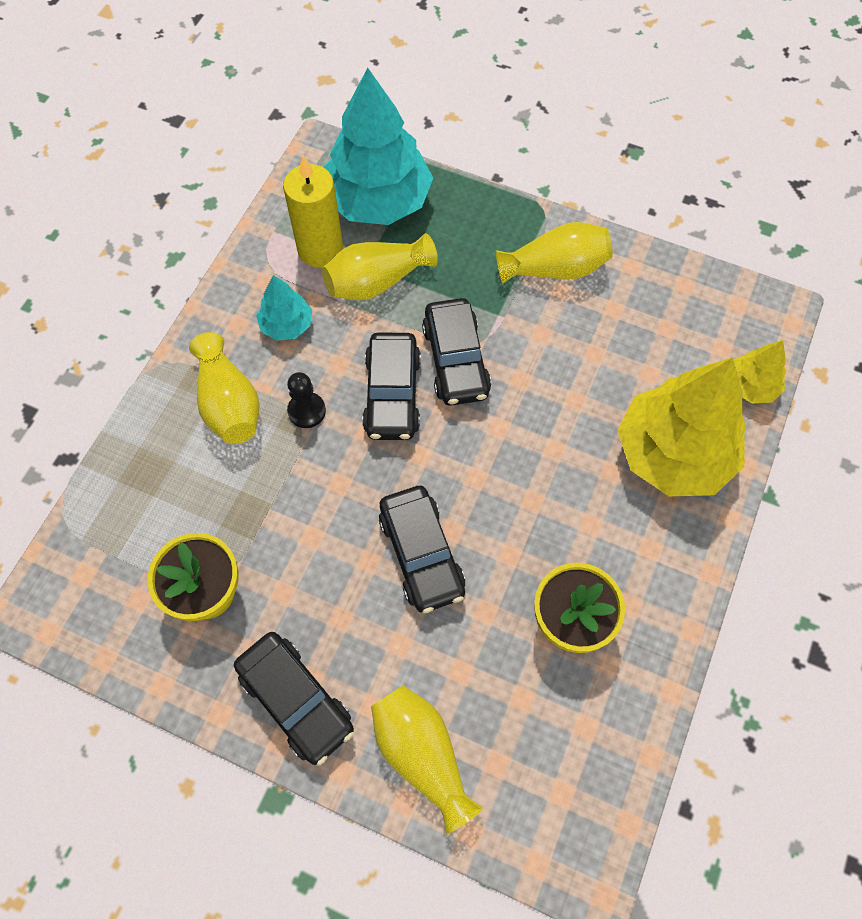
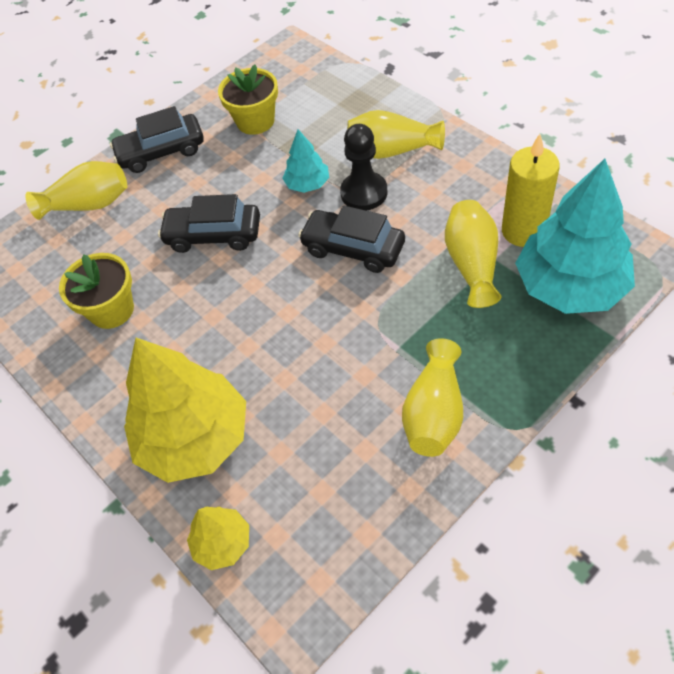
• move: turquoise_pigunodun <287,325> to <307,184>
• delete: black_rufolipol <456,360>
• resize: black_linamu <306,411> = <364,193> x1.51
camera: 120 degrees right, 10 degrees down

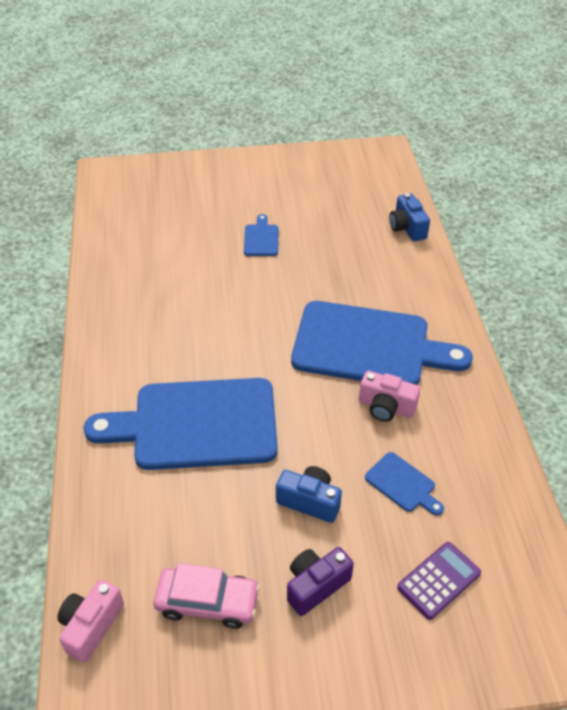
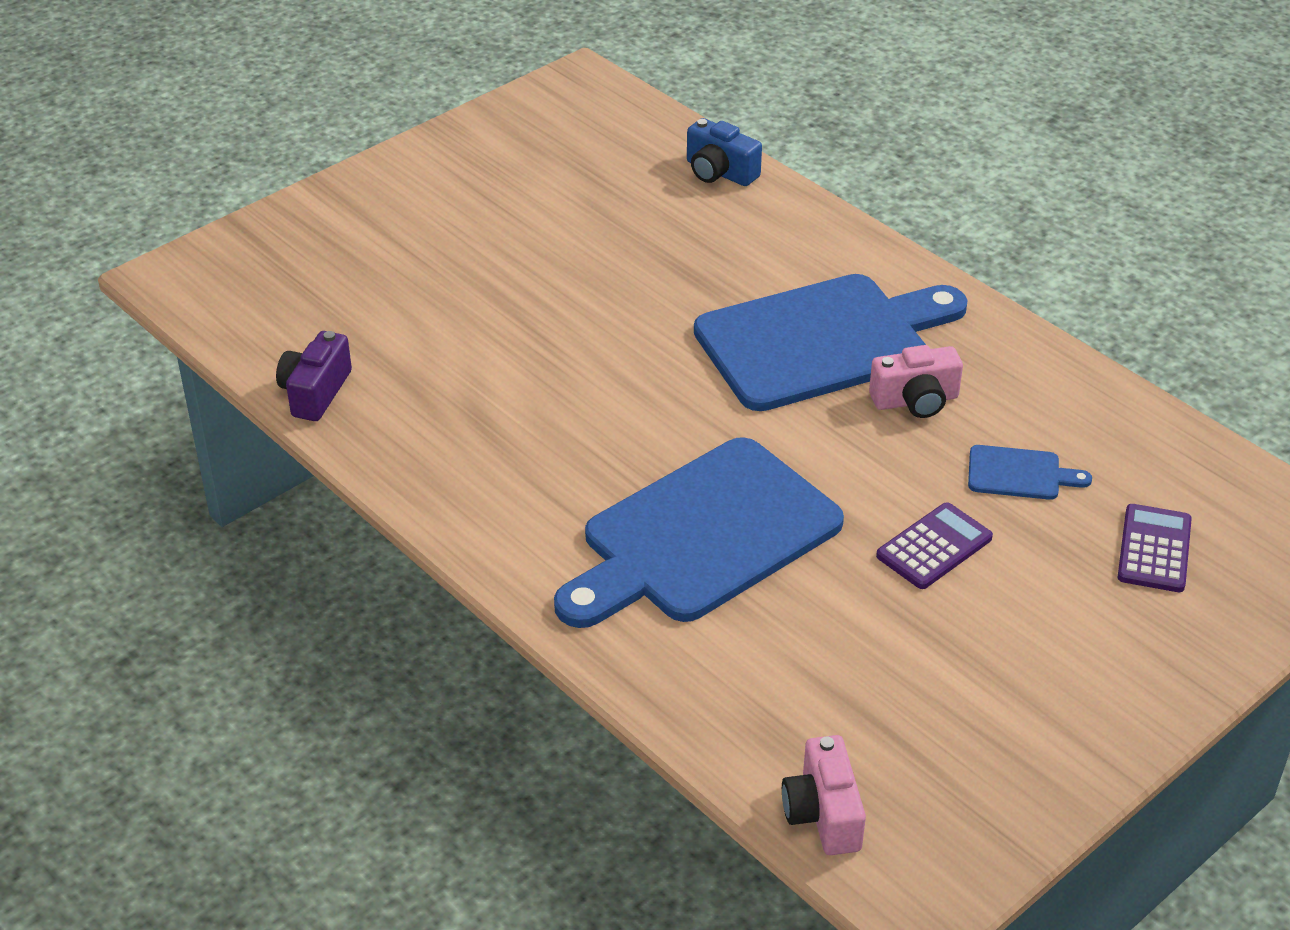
• delete: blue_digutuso <261,238>
• replace: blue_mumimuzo <309,501> to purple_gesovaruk <934,547>
• move: purple_mumimuzo <316,585> to <315,392>
• delete: pink_rufolipol <207,602>
camera: 35 degrees left, 5 degrees down

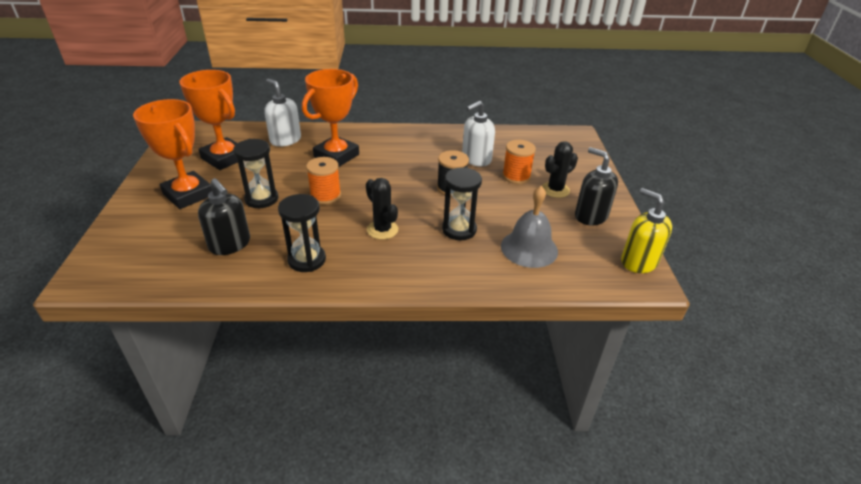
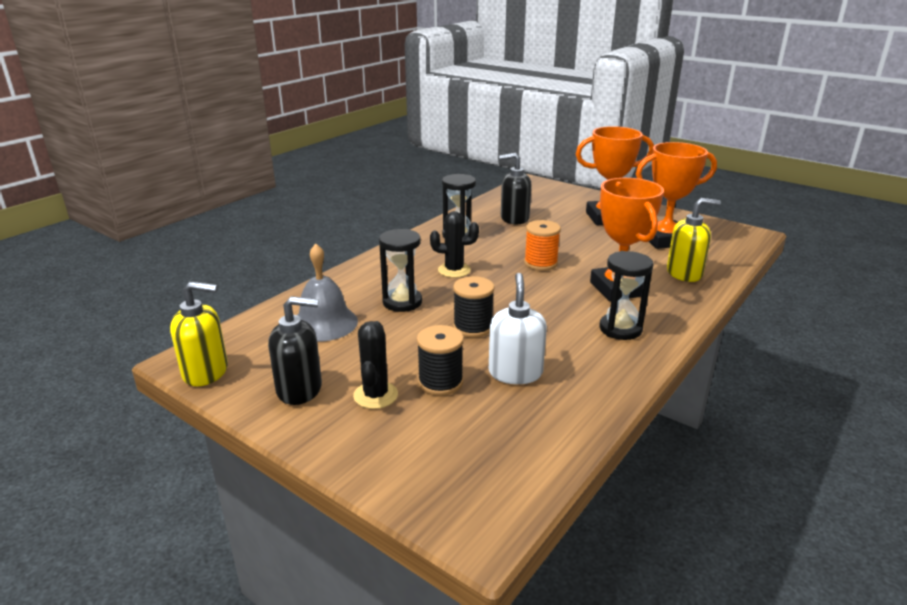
• recolor: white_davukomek <285,140> to yellow_davukomek <684,273>
• move: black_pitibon <261,199> to <620,329>
• recolor: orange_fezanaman <516,176> to black_fezanaman <440,382>
camera: 130 degrees right, 10 degrees down

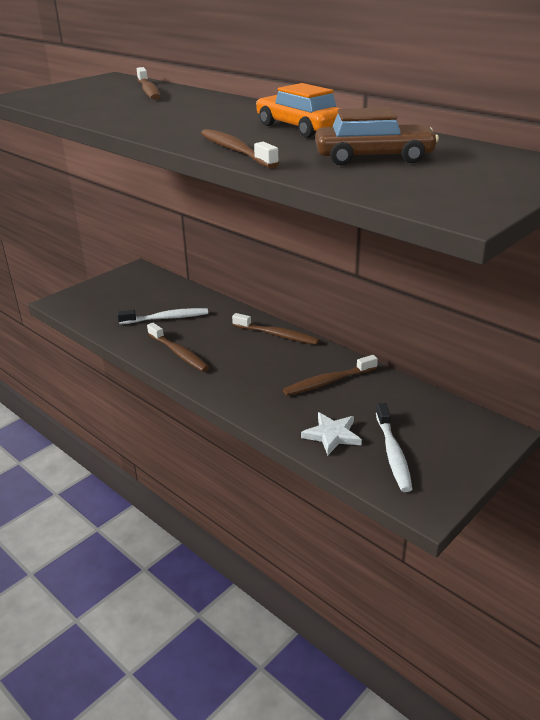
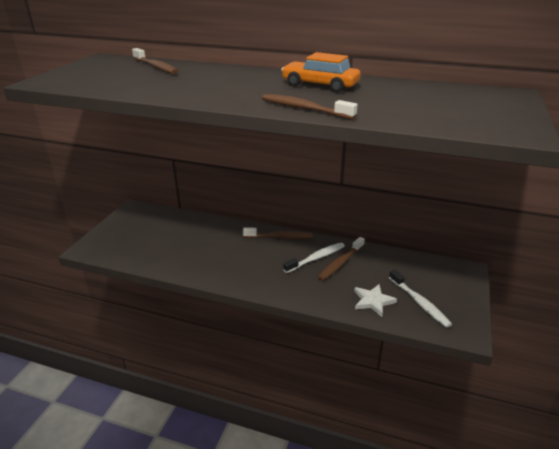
• delete: brown_rufolipol <373,157>
• move: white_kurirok <166,318> to <316,258>
• delete: brown_kurirok <179,353>
camera: 25 degrees left, 0 degrees up

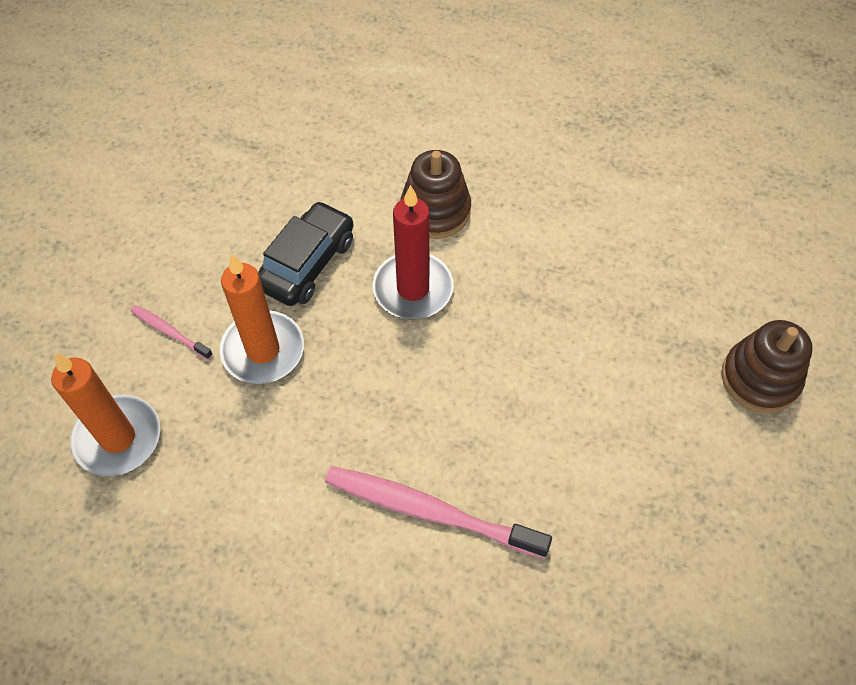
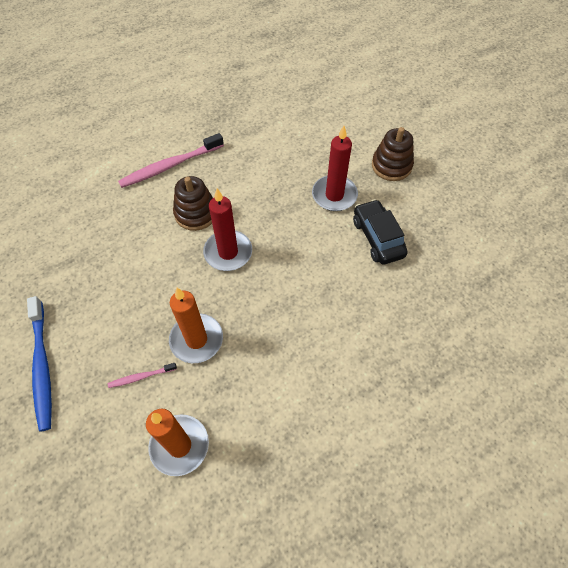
• move: black_rufolipol <307,263> to <377,238>
• move: pink_kurirok <430,511> to <170,166>
• insert: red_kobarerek <334,195>
• insert: blue_kurirok <42,366>
camera: 50 degrees left, 0 degrees up

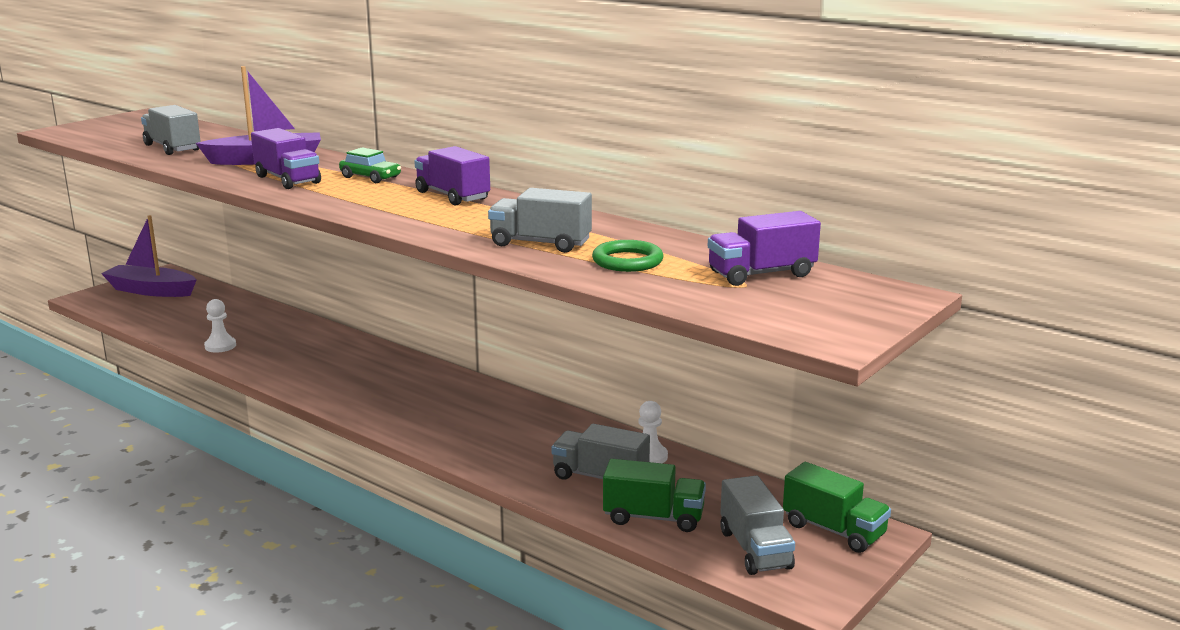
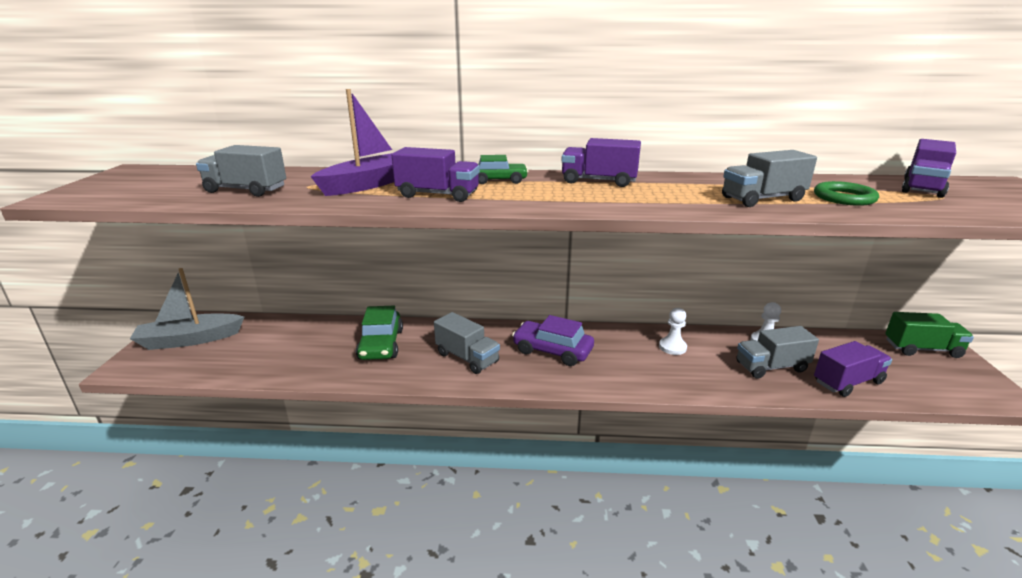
• recolor: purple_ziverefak <151,291> to grey_ziverefak <190,340>
• move: white_linamu <220,346> to <672,347>
• recolor: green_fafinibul <653,517> to purple_fafinibul <847,382>
• move: grey_fafinibul <755,549> to <467,358>
• insert: green_rufolipol <381,344>
• insert: purple_rufolipol <552,351>
camera: 35 degrees left, 5 degrees up

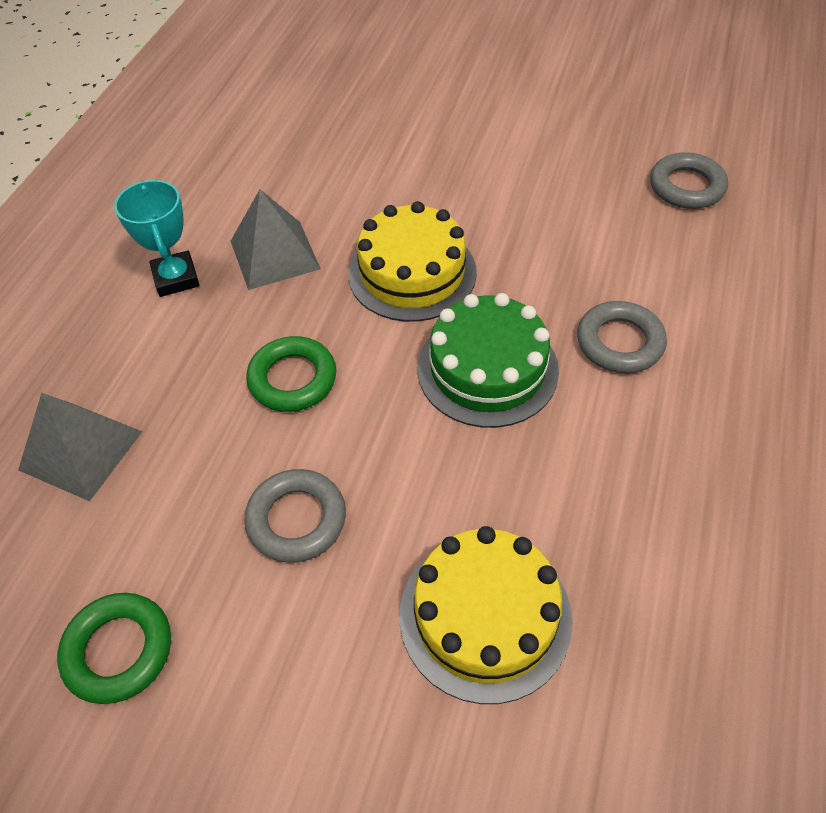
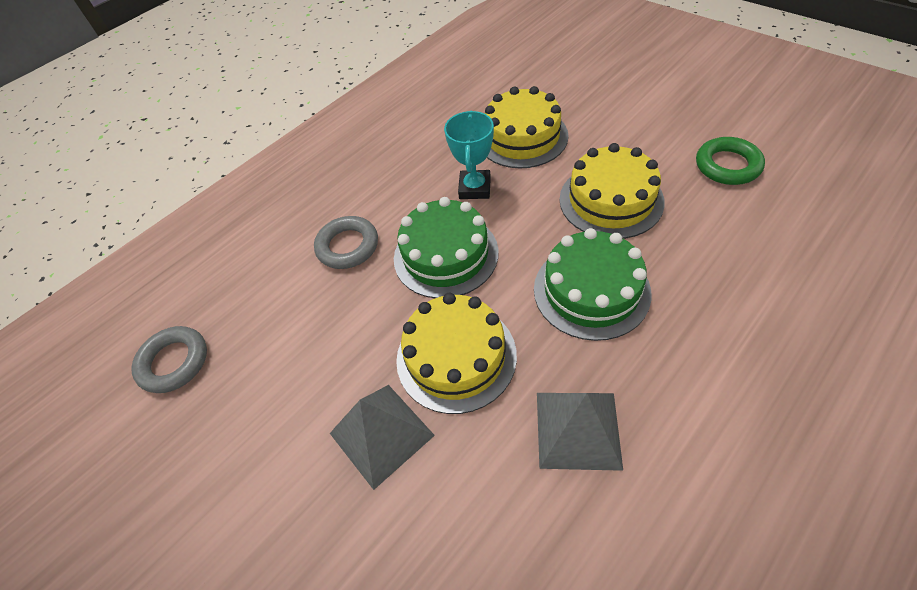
• move: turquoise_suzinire <176,278> to <475,188>
• replace: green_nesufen <292,379> to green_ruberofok <591,290>
• move: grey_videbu <81,450> to <381,434>
• replace: grey_nesufen <297,519> to yellow_ruberofok <611,200>
camera: 150 degrees left, 0 degrees up

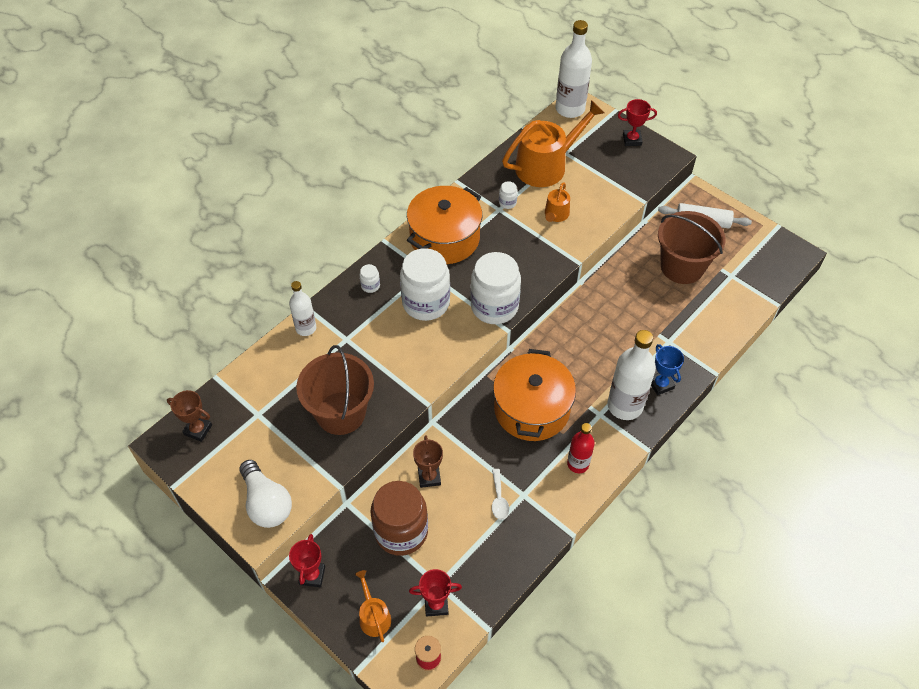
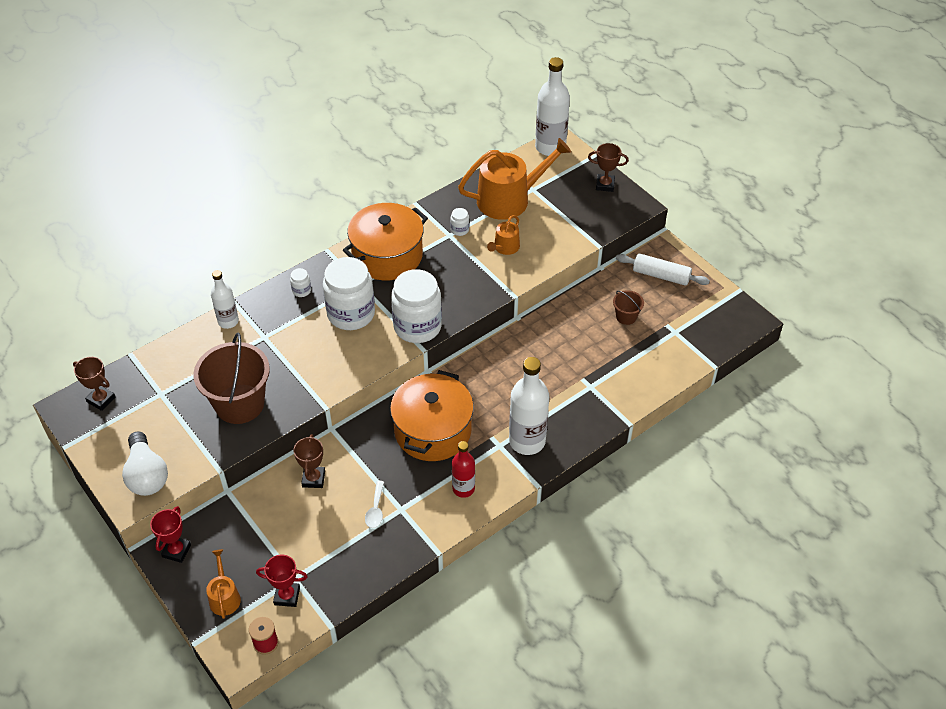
• recolor: red_suzinire <632,140> to brown_suzinire <605,185>
• resize: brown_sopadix <682,267> = <626,316> x0.46
• delete: blue_suzinire <660,384>
• delete: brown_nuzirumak <401,531>
camera: 10 degrees right, 5 degrees down

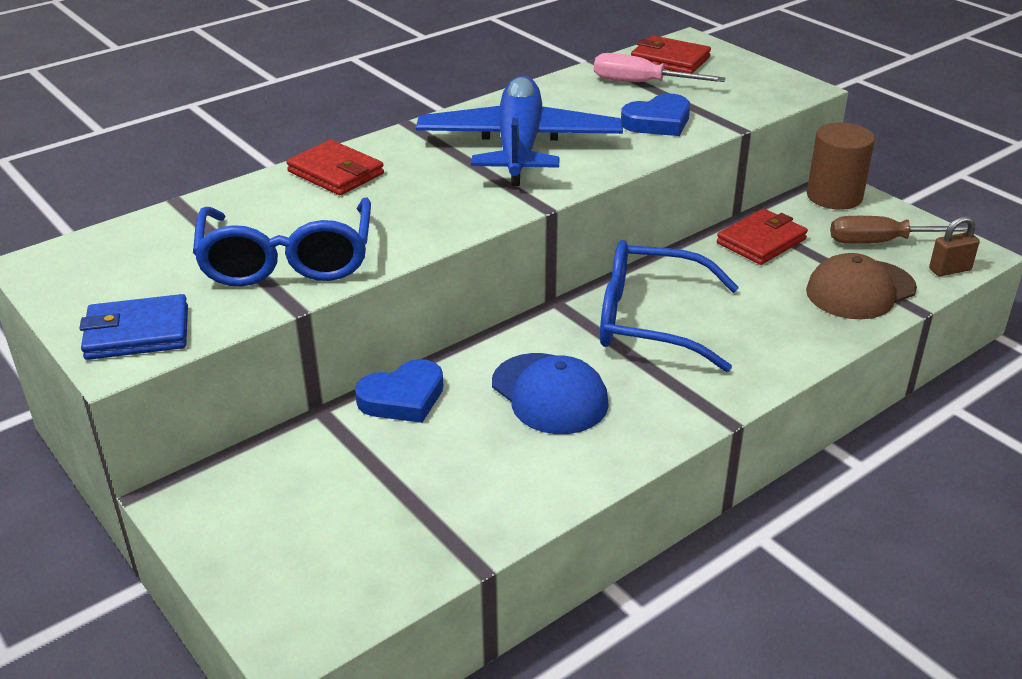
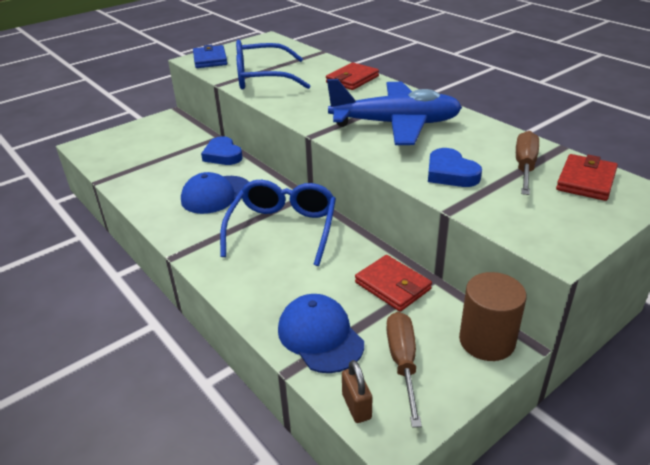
• recolor: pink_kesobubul <641,83> to brown_kesobubul <524,167>
• recolor: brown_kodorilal <860,290> to blue_kodorilal <320,336>
camera: 90 degrees right, 0 degrees up

